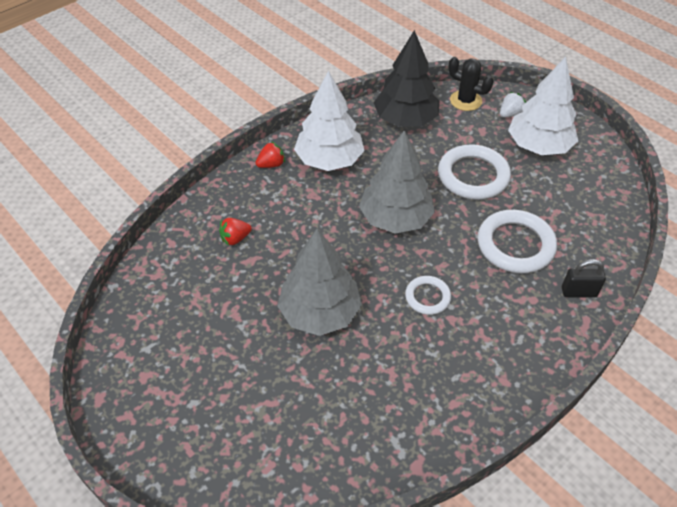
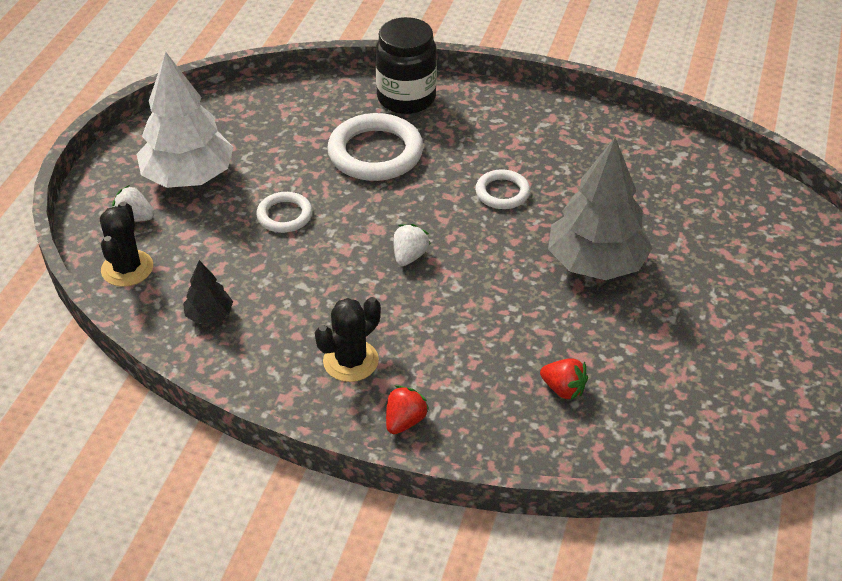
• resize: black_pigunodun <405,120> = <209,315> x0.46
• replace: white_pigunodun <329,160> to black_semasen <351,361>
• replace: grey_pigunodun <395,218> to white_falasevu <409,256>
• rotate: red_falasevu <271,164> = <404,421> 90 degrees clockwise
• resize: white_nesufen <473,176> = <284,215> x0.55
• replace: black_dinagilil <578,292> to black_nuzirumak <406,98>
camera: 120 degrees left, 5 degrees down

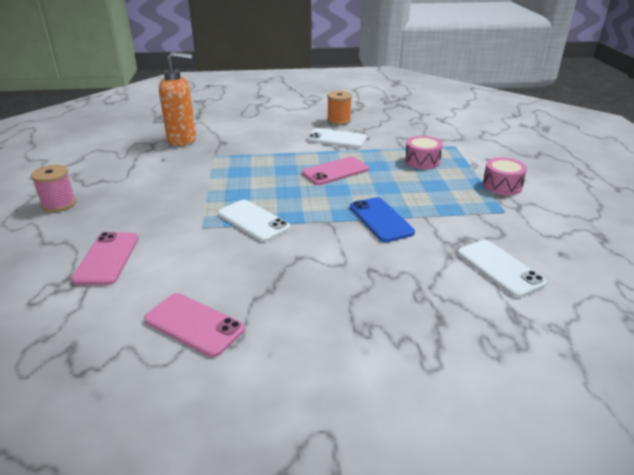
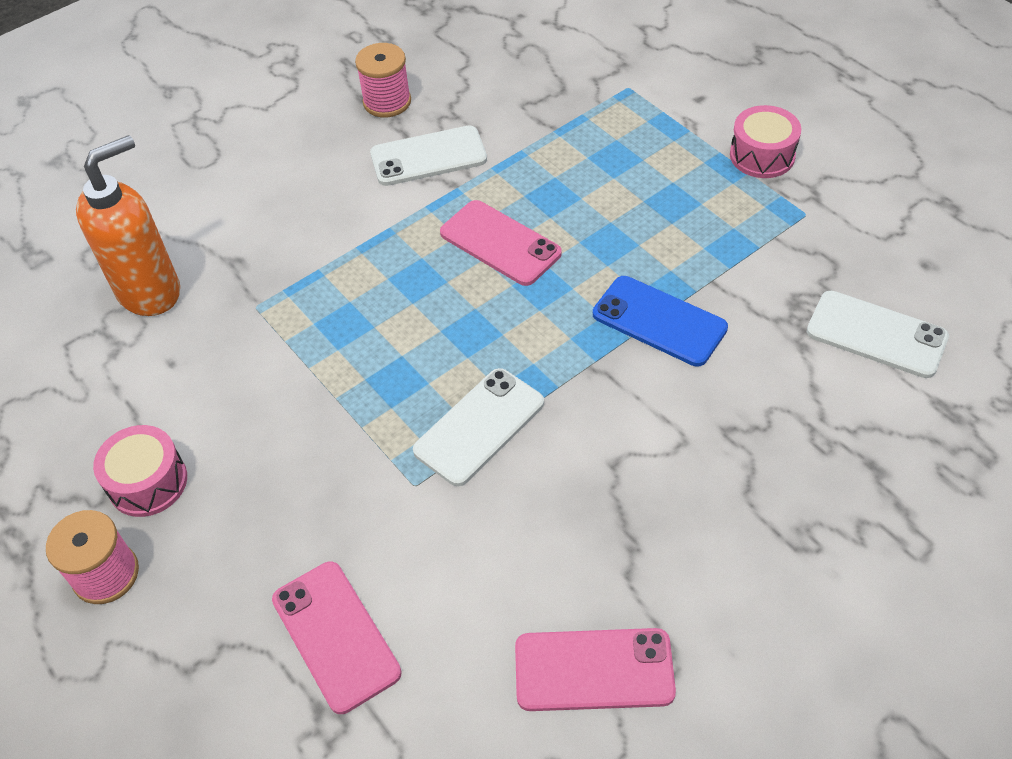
• recolor: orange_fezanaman <339,120> to pink_fezanaman <387,102>
• move: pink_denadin <422,161> to <148,482>
• rotate: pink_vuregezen <335,171> = <500,243> 75 degrees counterclockwise
• rotate: white_vuregezen <253,221> = <479,427> 60 degrees counterclockwise
camera: 30 degrees left, 20 degrees up

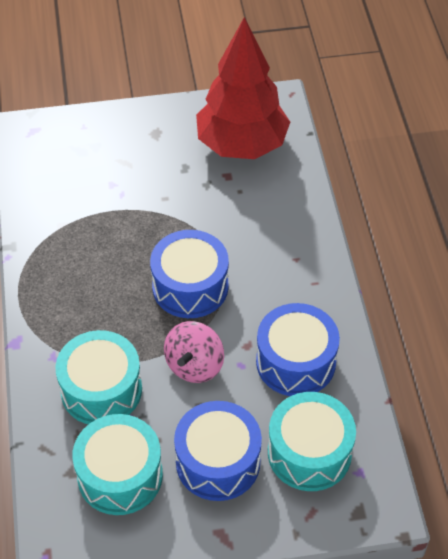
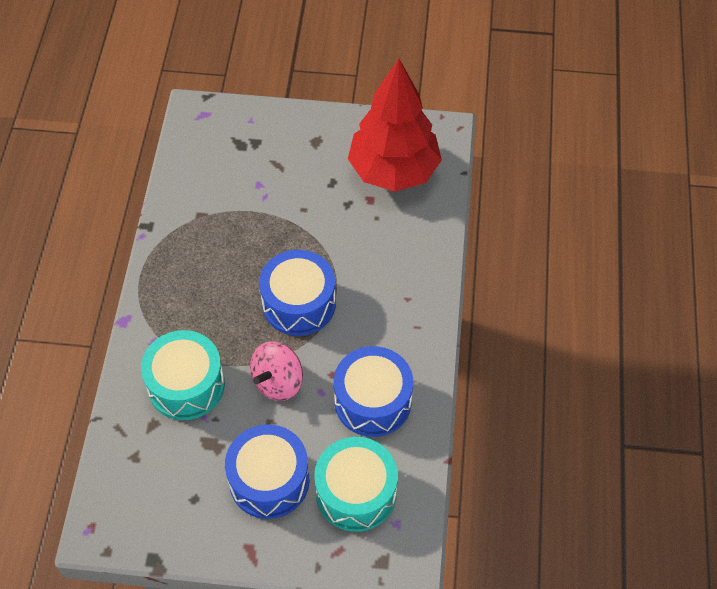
• delete: turquoise_denadin <120,475>
camera: 15 degrees right, 5 degrees up

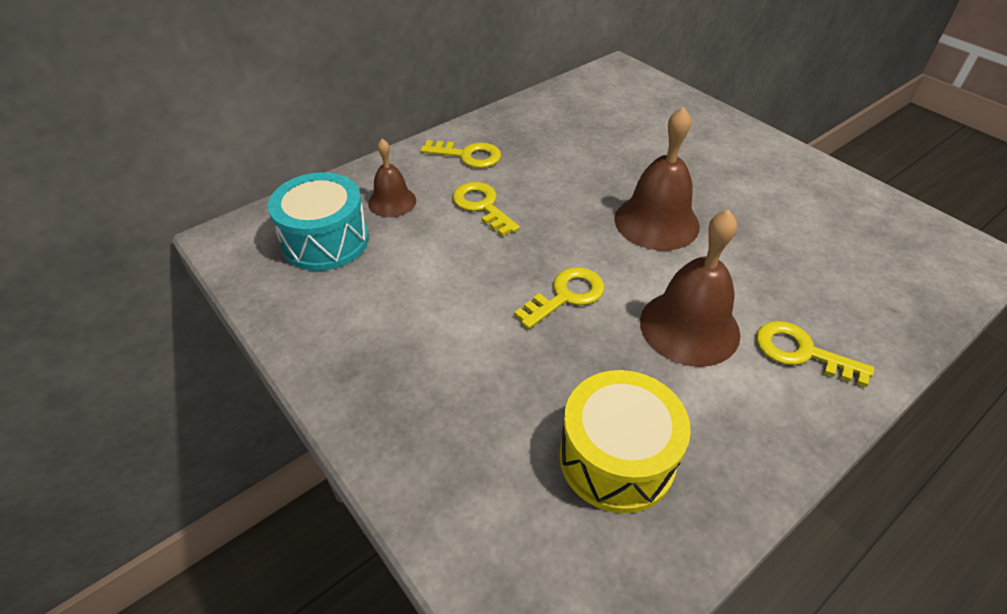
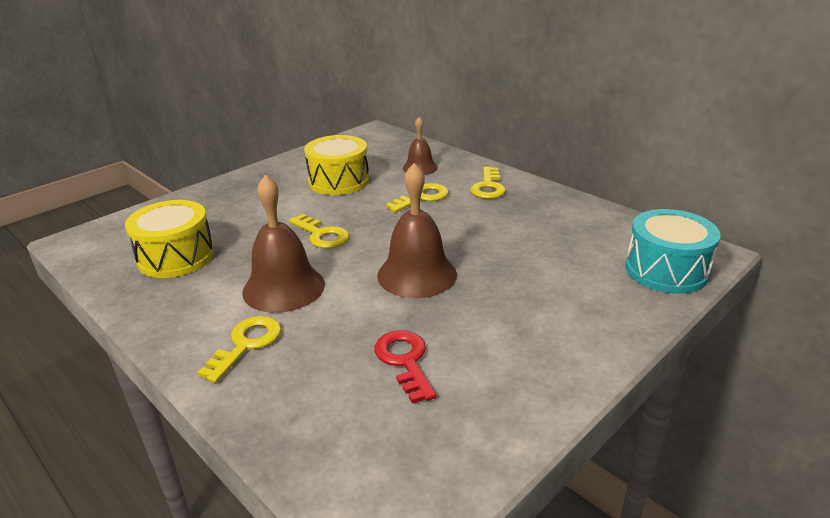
• move: turquoise_denadin <325,241> to <666,270>
• insert: yellow_denadin <339,181>
• insert: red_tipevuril <405,361>
camera: 85 degrees right, 15 degrees down

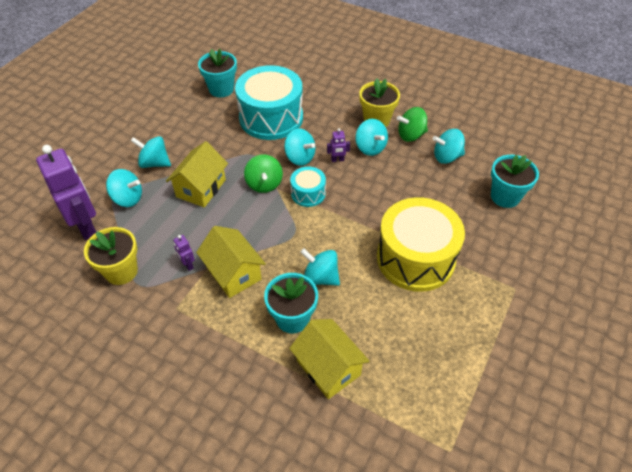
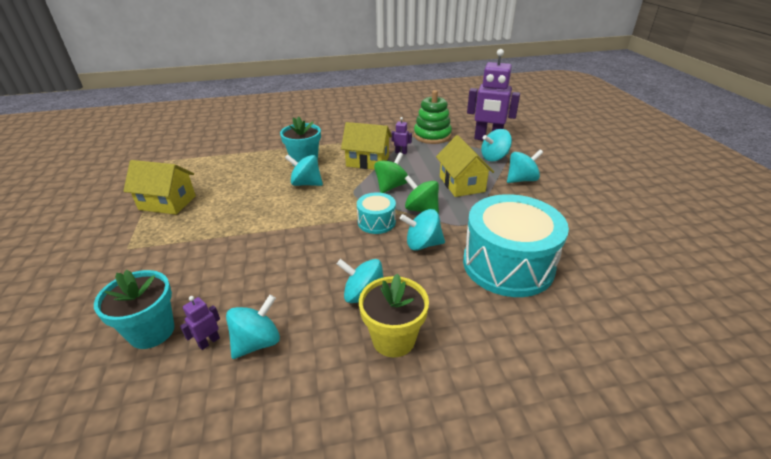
• delete: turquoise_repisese <221,89>
• move: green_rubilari <411,135> to <391,186>
• move: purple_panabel <337,160> to <209,342>
• delete: yellow_denadin <415,258>
• replace: yellow_repisese <121,271> to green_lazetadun <432,136>
• rotate: turquoise_rubilari <320,277> = <306,183> 150 degrees counterclockwise
• move: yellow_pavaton <328,367> to <167,202>
camera: 140 degrees right, 15 degrees down

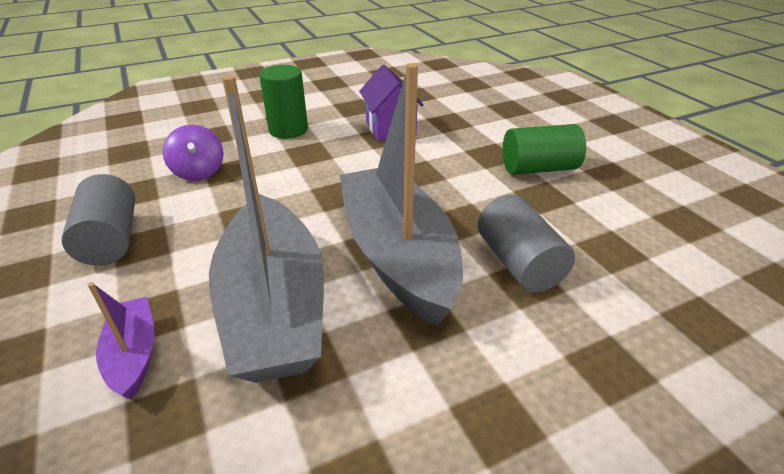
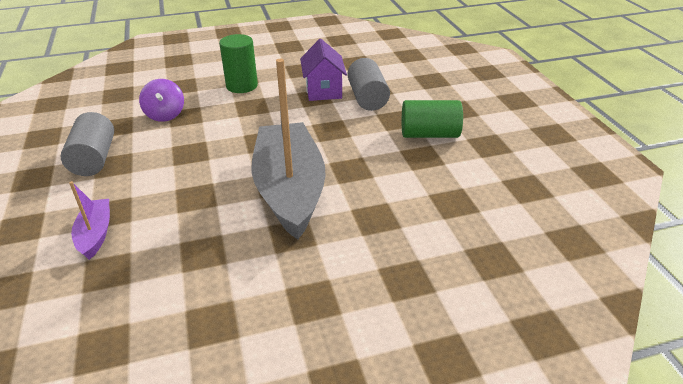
• delete: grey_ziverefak <274,306>
• move: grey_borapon <519,263> to <367,98>
camera: 10 degrees right, 0 degrees up

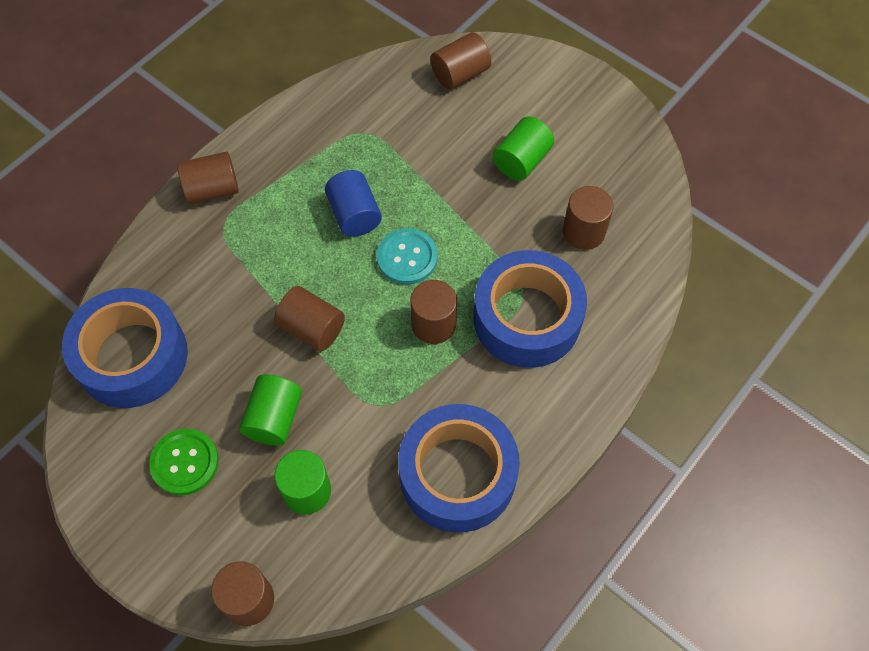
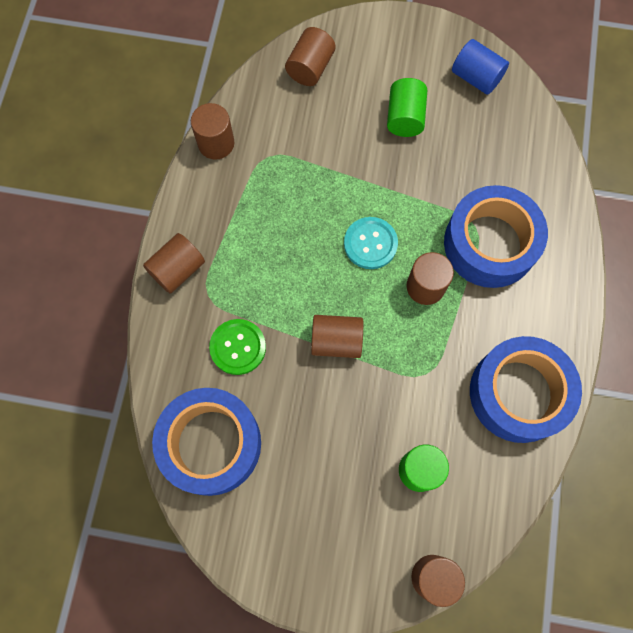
• move: blue_borapon <354,215> to <476,77>
• move: brown_borapon <583,232> to <216,143>
• delete: green_borapon <274,418>
• move: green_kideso <185,462> to <238,347>
camera: 30 degrees left, 10 degrees up

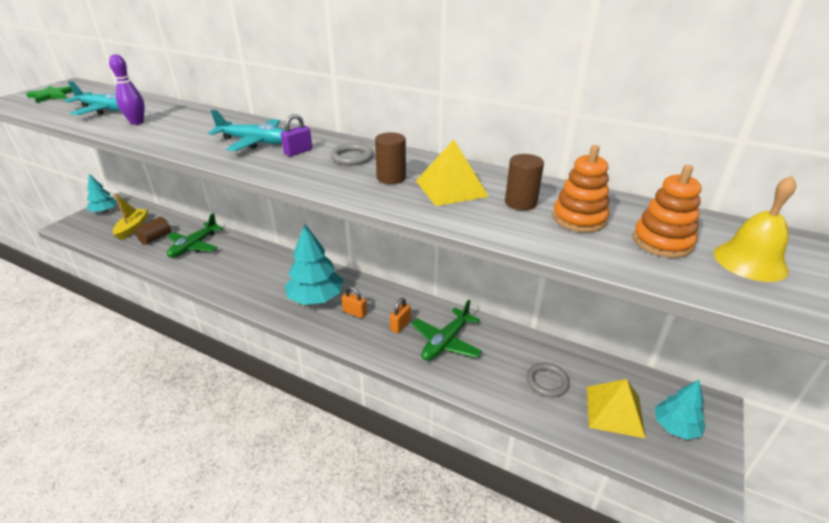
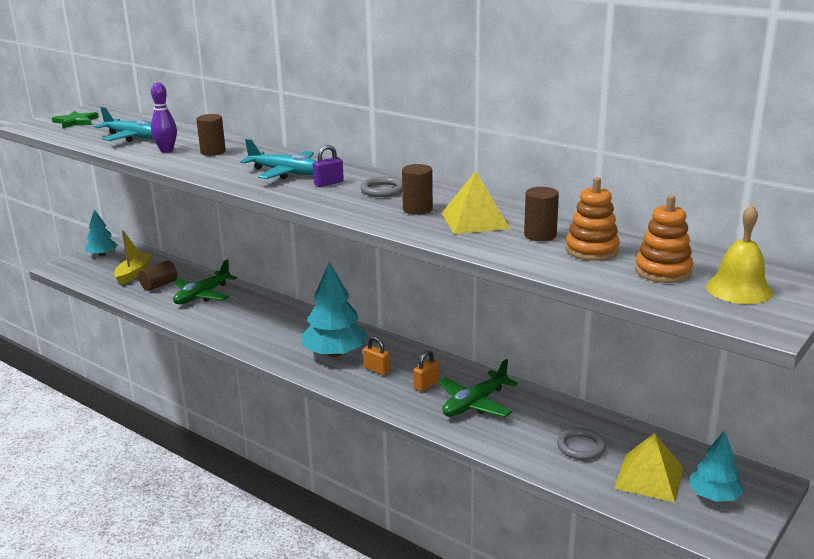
• insert: brown_borapon <213,152>
camera: 10 degrees right, 10 degrees down

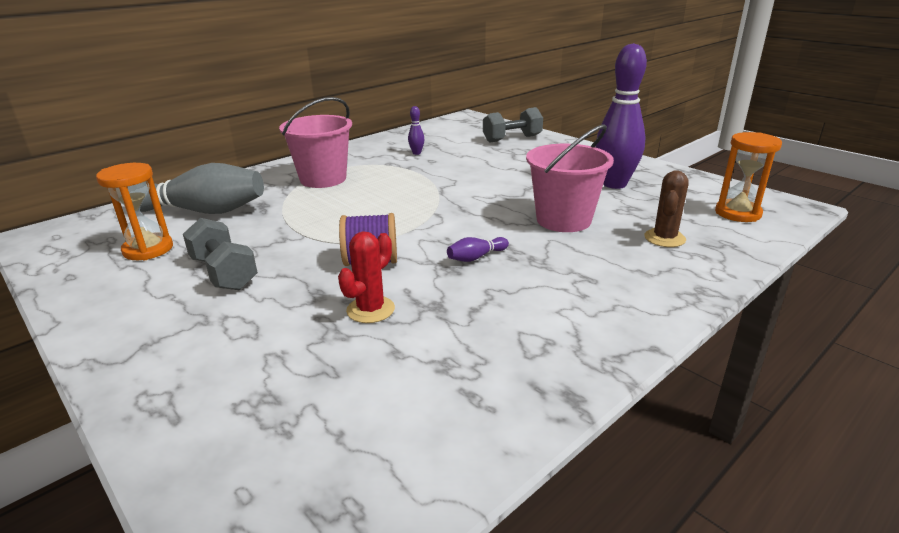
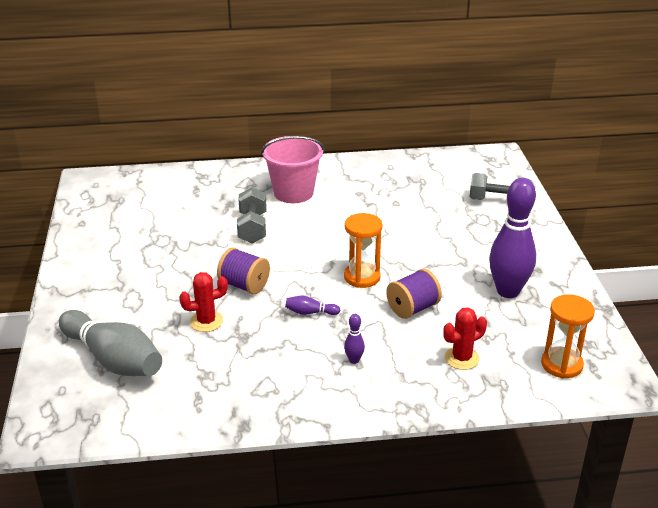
• move: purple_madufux <416,153> to <354,360>
• replace: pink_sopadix <563,220> to purple_fezanaman <412,308>
• move: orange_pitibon <148,249> to <362,277>
• move: grey_madufux <202,211> to <113,359>
• recolor: brown_semasen <664,238> to red_semasen <461,358>
• move: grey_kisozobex <224,273> to <252,228>
camera: 35 degrees right, 5 degrees up

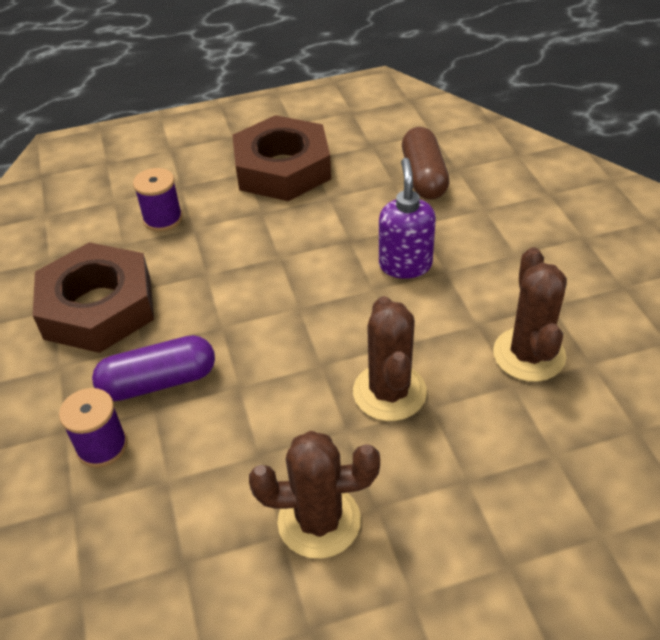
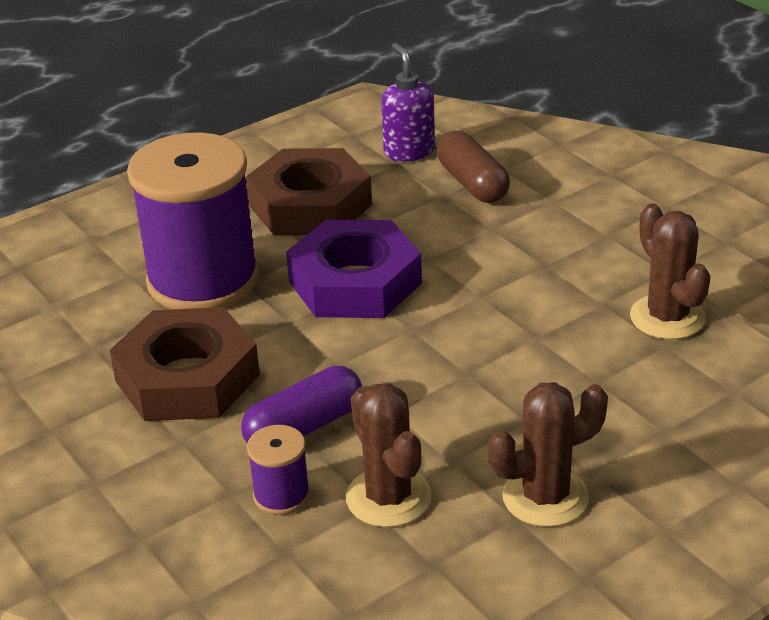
• move: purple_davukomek <405,265> to <409,151>
• resize: purple_fezanaman <163,219> = <203,280> x2.39
• move: brown_semasen <389,392> to <388,497>
• insert: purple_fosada <355,282>
camera: 20 degrees left, 10 degrees down

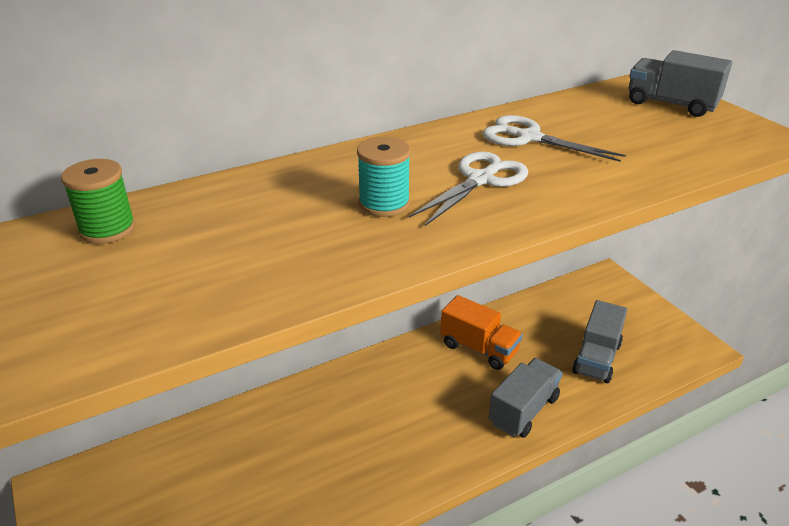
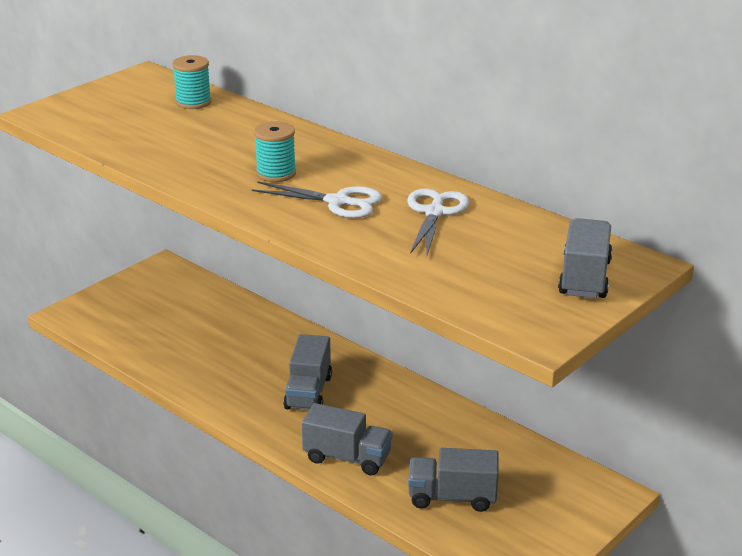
• recolor: green_fezanaman <107,229> to turquoise_fezanaman <193,102>
• delete: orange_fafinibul <479,348>
• insert: grey_fafinibul <308,392>
camera: 70 degrees right, 5 degrees down

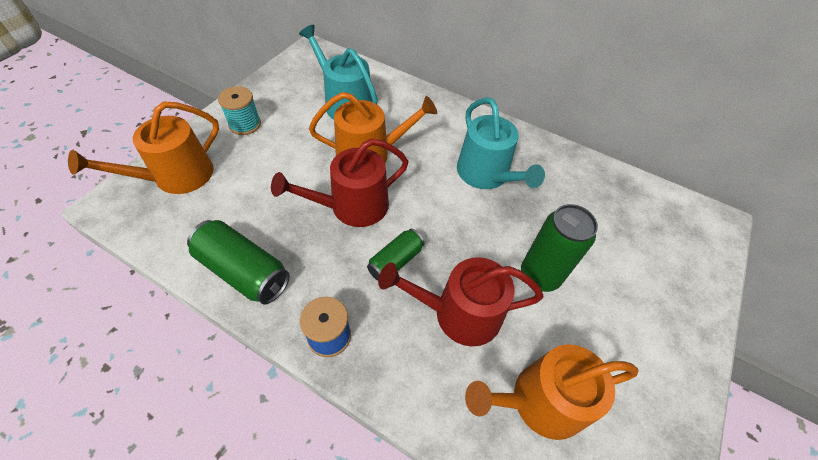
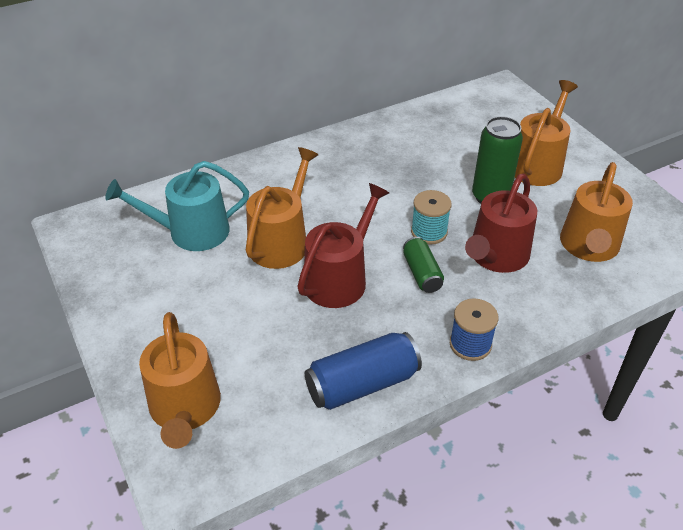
• move: turquoise_fezanaman <245,124> to <429,232>
• delete: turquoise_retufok <486,174>
• rotate: red_retufok <352,206> = <339,278> 150 degrees counterclockwise
• recolor: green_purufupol <243,271> to blue_purufupol <362,384>
• insert: orange_retufok <537,164>
camera: 55 degrees left, 10 degrees down

